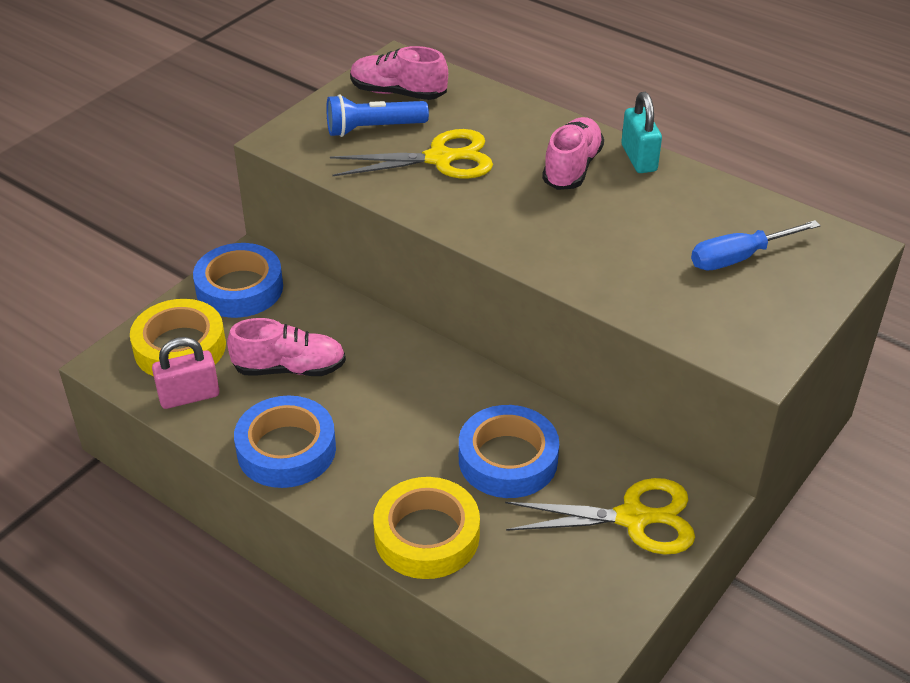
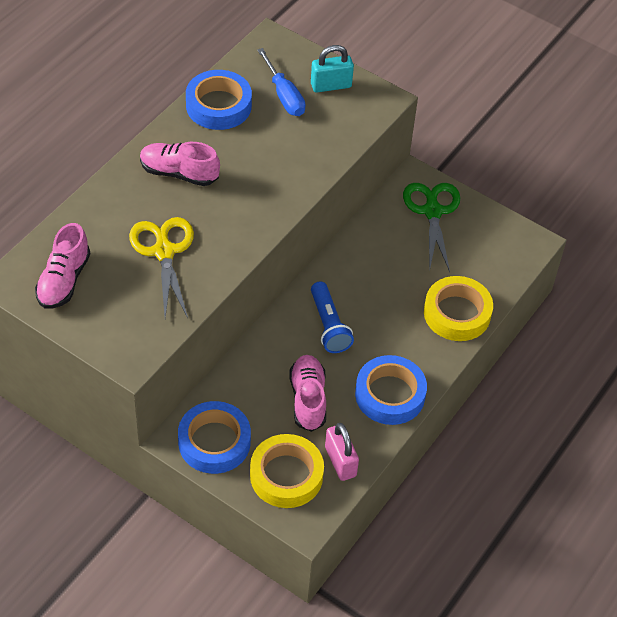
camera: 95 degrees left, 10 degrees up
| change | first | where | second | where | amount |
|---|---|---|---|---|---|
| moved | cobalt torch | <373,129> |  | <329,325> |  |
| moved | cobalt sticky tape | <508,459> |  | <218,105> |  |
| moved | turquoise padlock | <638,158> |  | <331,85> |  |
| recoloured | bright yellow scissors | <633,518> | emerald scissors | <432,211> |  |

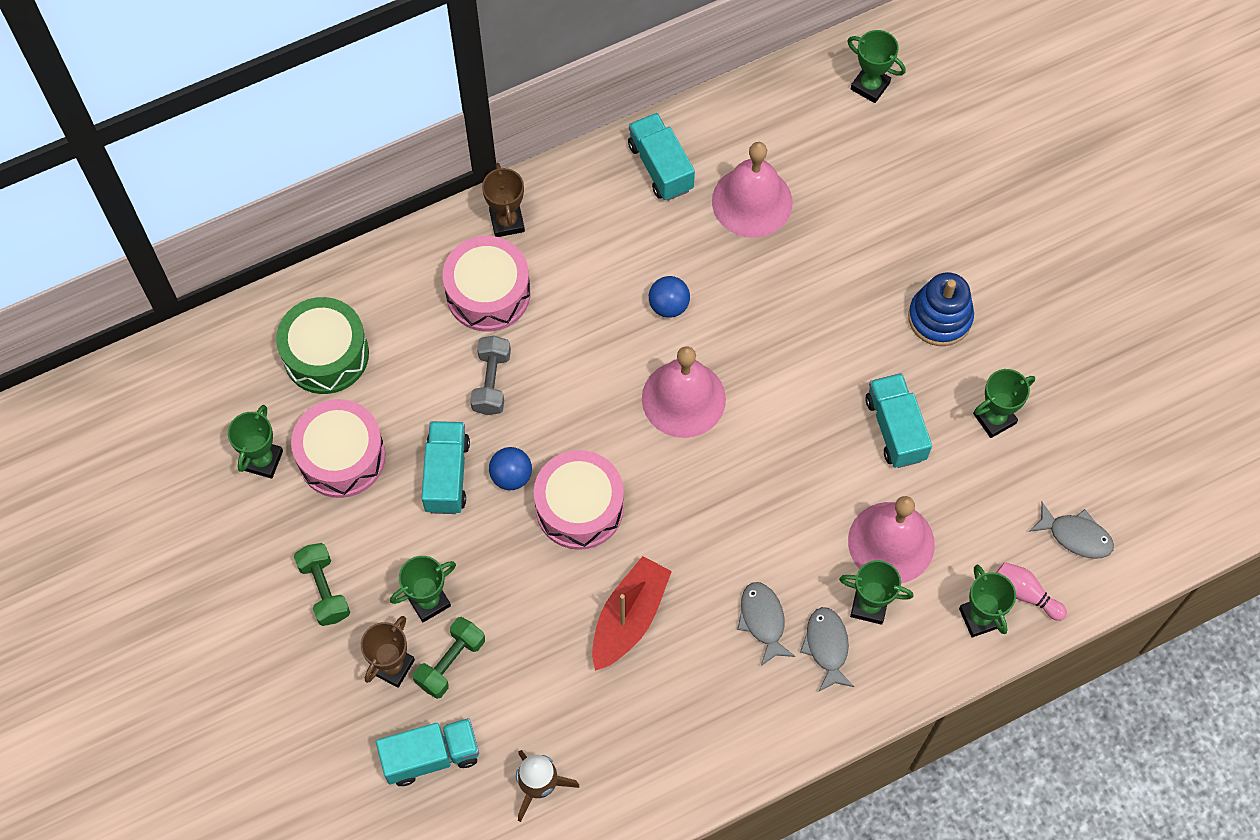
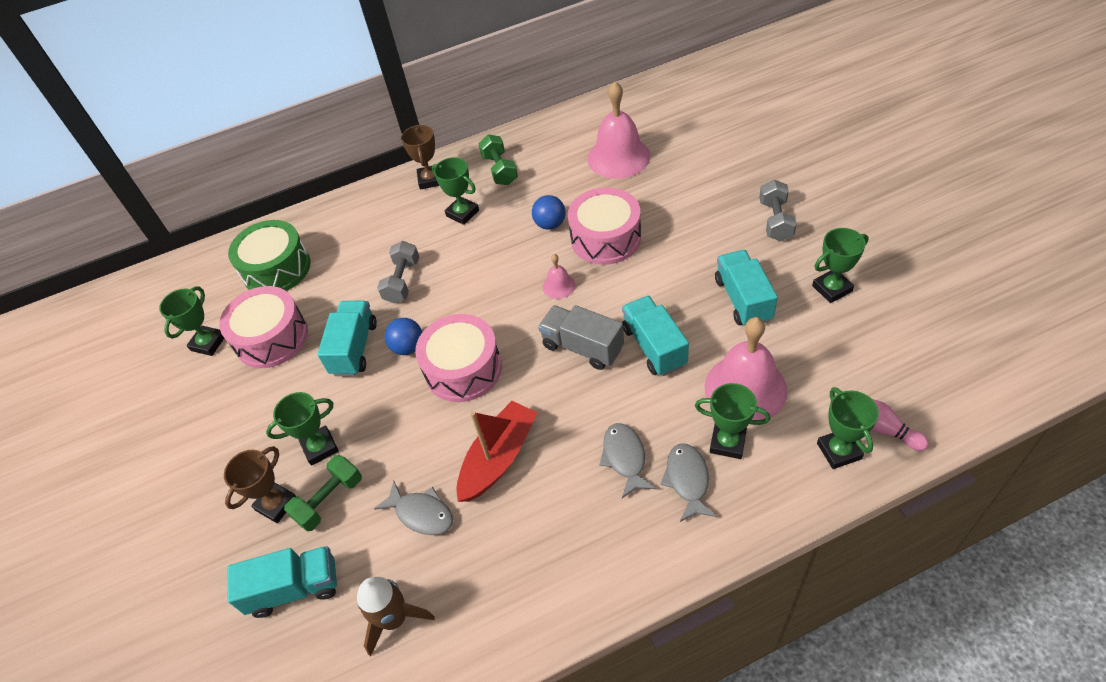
camera: 10 degrees right, 15 degrees down
| change | first | where | second | where | amount |
|---|---|---|---|---|---|
| added |  |  | ash-grey lorry | <582,347> |  |
| moved | emerald hand weight | <324,590> |  | <500,170> |  |
| moved | pink drum | <488,293> |  | <605,238> |  |
| moved | turquoise lorry | <660,167> |  | <654,347> |  |
| moved | emerald award cup | <870,86> |  | <462,213> |  |
| moved | ash-grey fish | <1076,536> |  | <421,513> |  |
| replaced | cobalt stacking toy | <939,317> | ash-grey hand weight | <775,221> |  |
| resized | pink bell | <683,398> |  | <559,286> | x0.47 |

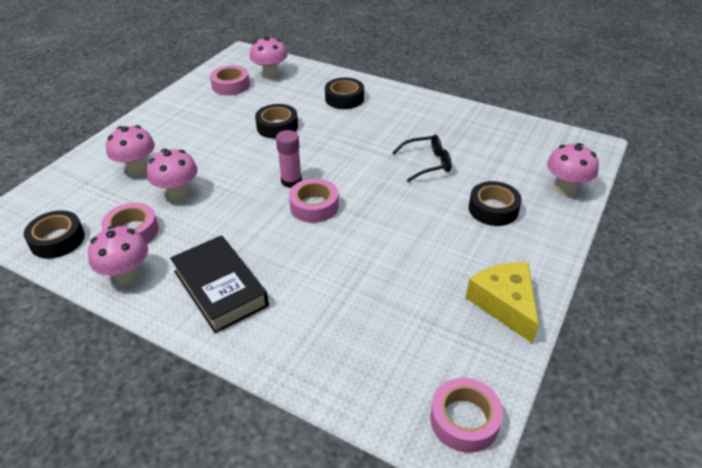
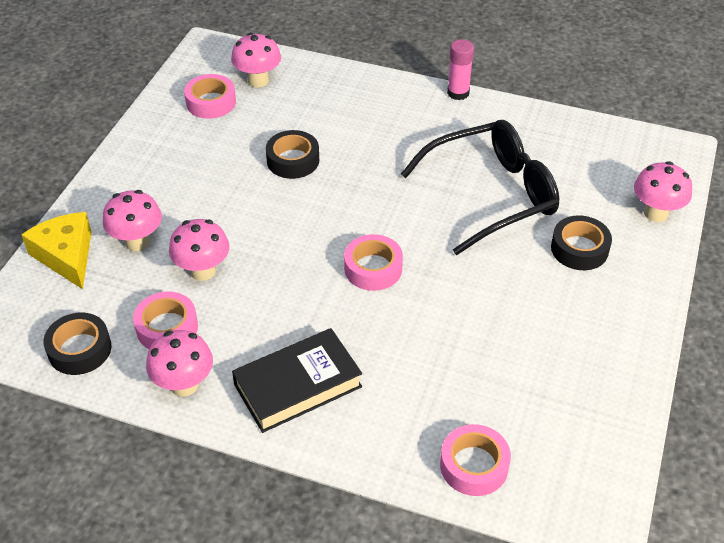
camera: 10 degrees left, 5 degrees up
| change | first | where | second | where | amount |
|---|---|---|---|---|---|
| removed | jet-black sticky tape | <344,98> |  |  |  |
| moved | pink glue stick | <291,181> |  | <458,93> |  |
| moved | pink sticky tape | <464,420> |  | <474,465> |  |
| moved | bright yellow cheese wedge | <505,304> |  | <66,255> |  |
| turned | jet-black hardback | <220,288> |  | <298,386> | 75 degrees counterclockwise |
| resized | jet-black spectacles | <426,163> |  | <490,195> | x2.05 |

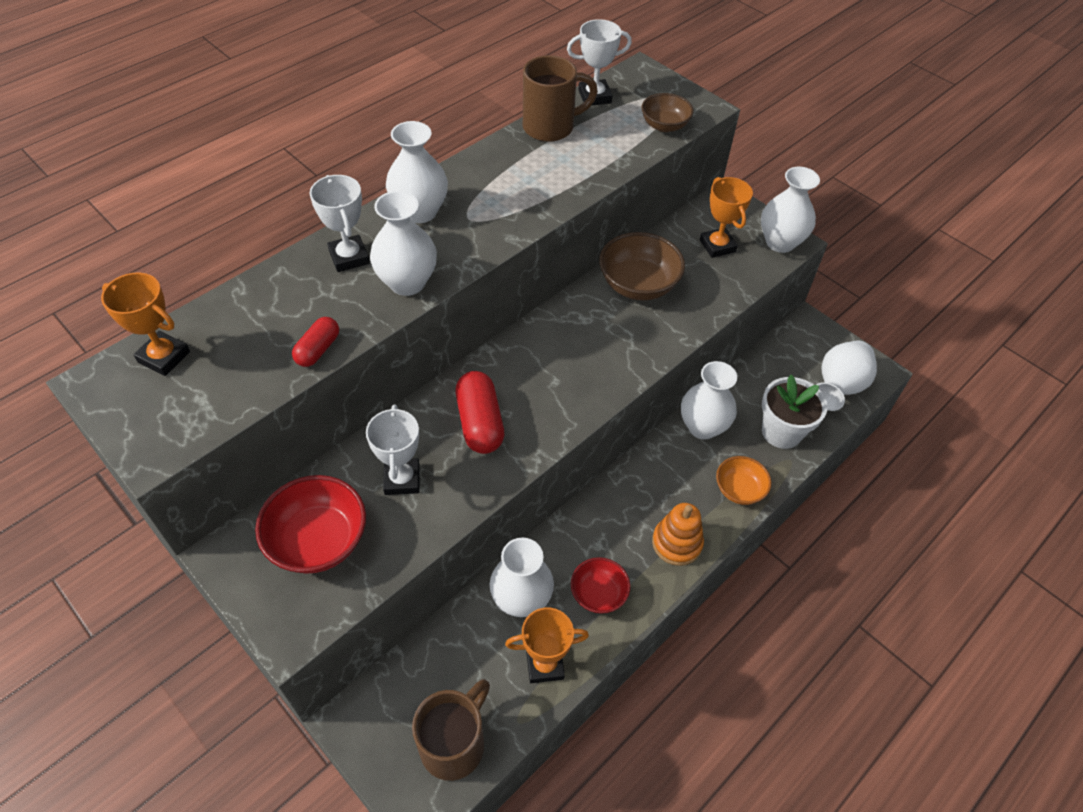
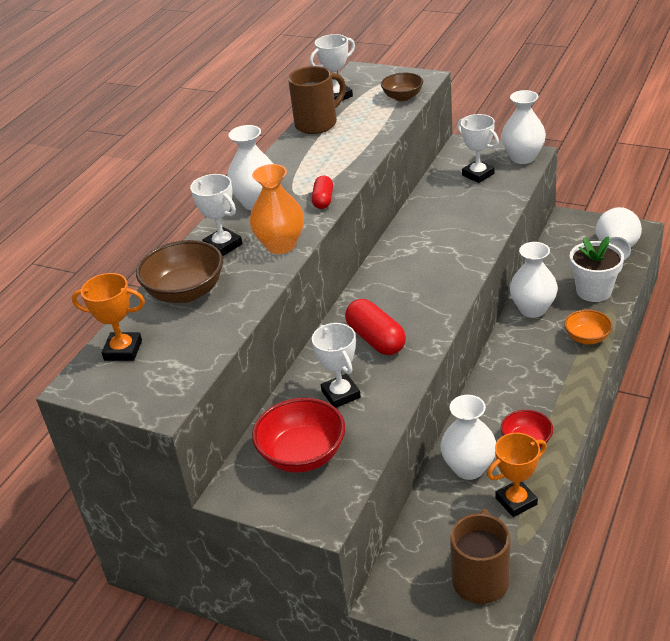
camera: 15 degrees left, 15 degrees down
| change | first | where | second | where | amount |
|---|---|---|---|---|---|
| removed | bright orange stacking toy | <677,543> |  |  |  |
| moved | crimson capsule | <318,350> |  | <323,200> |  |
| moved | russet serving bowl | <638,285> |  | <185,292> |  |
| recoloured | white vase | <407,282> | bright orange vase | <281,245> |  |
| recoloured | bright orange award cup | <717,246> | white award cup | <478,174> |  |

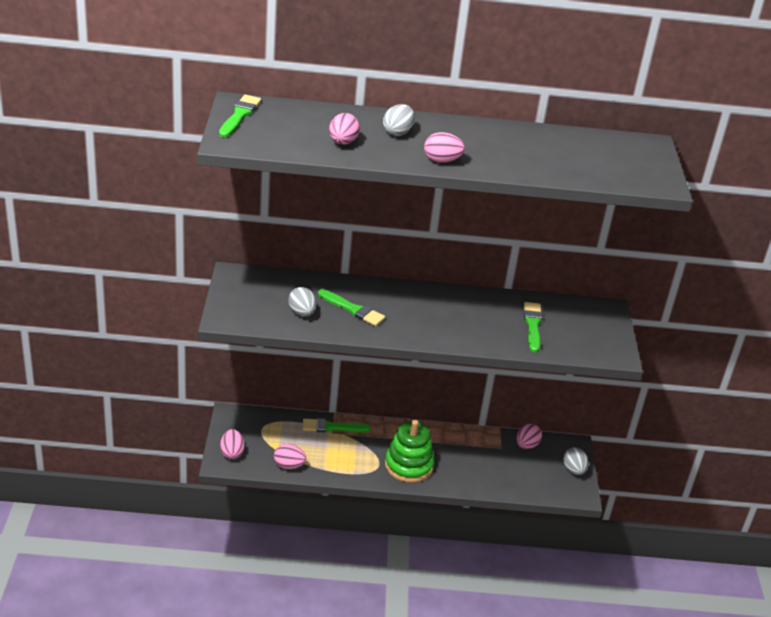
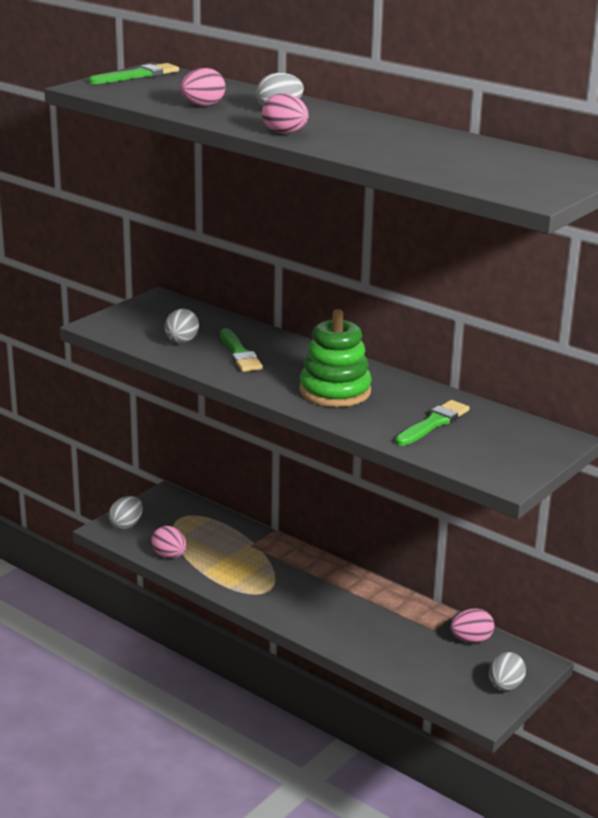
camera: 40 degrees right, 10 degrees down
| change | first | where | second | where | amount |
|---|---|---|---|---|---|
| removed | emerald brush | <332,427> |  |  |  |
| moved | emerald stacking toy | <408,465> |  | <335,391> |  |
| recoloured | pink egg | <232,453> | ash-grey egg | <126,525> |  |

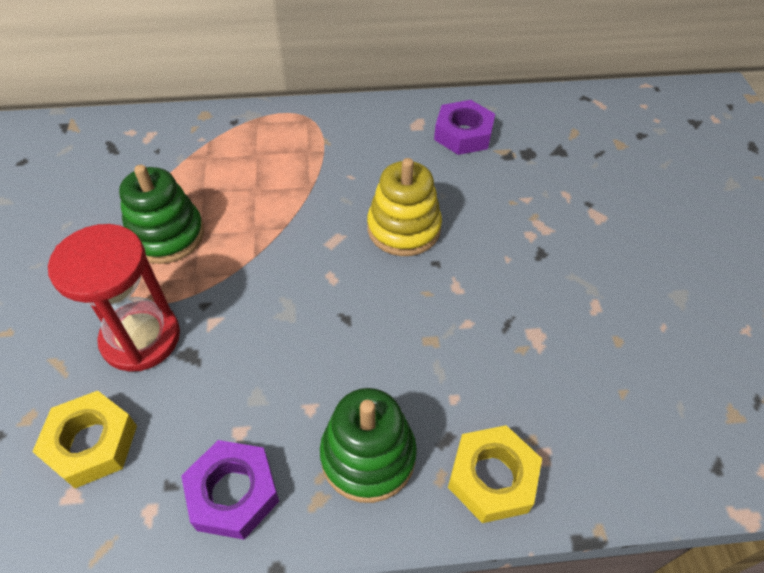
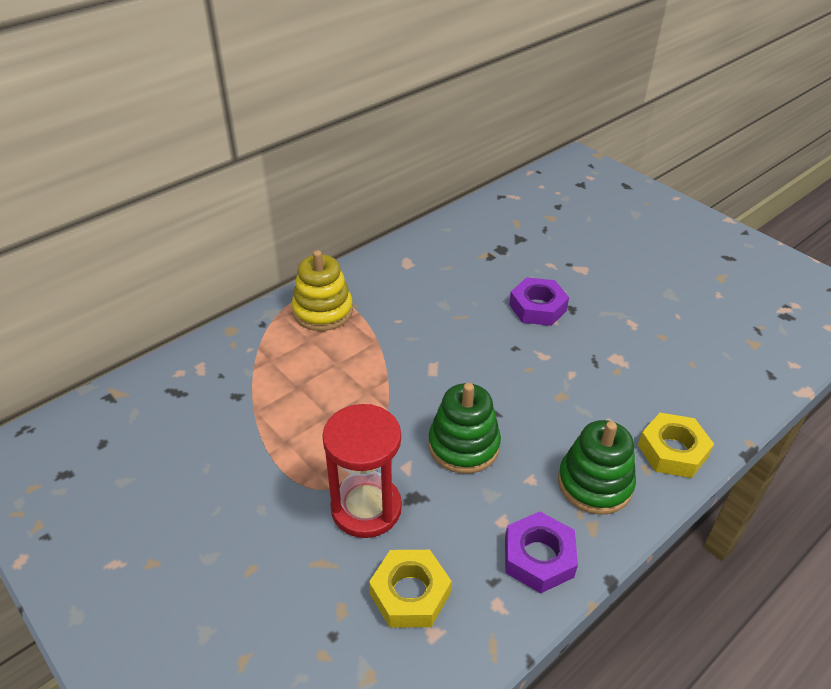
camera: 35 degrees left, 10 degrees down
| change | first | where | second | where | amount |
|---|---|---|---|---|---|
| moved | emerald stacking toy | <166,235> |  | <463,445> |  |
| moved | bright yellow stacking toy | <403,228> |  | <323,311> |  |
| moved | purple nut | <463,134> |  | <537,307> |  |

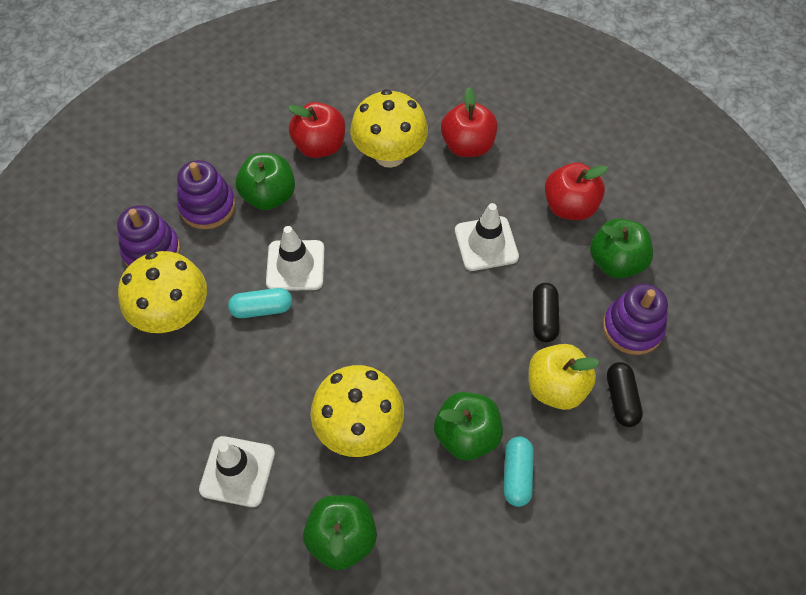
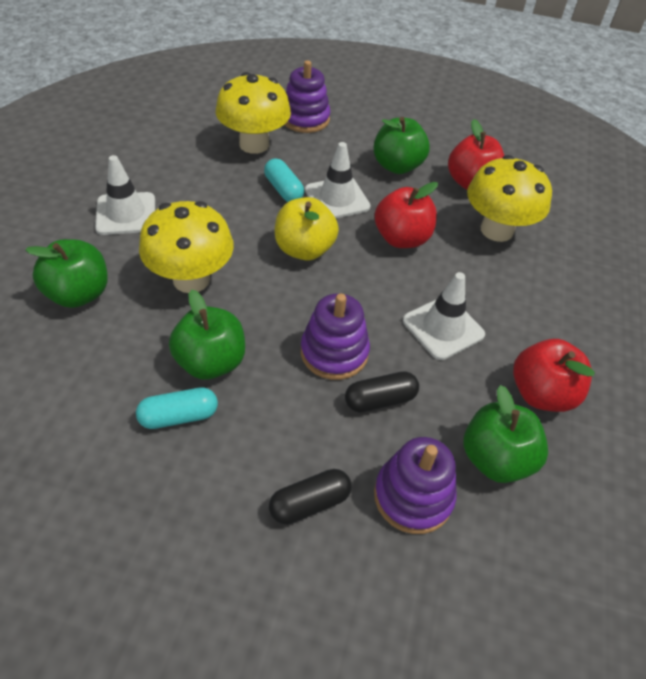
camera: 65 degrees right, 10 degrees down
| change | first | where | second | where | amount |
|---|---|---|---|---|---|
| moved | purple stacking toy | <207,206> |  | <334,352> |  |
| moved | crimson toy apple | <467,145> |  | <401,238> |  |
| moved | bright yellow toy apple | <556,387> |  | <304,249> |  |

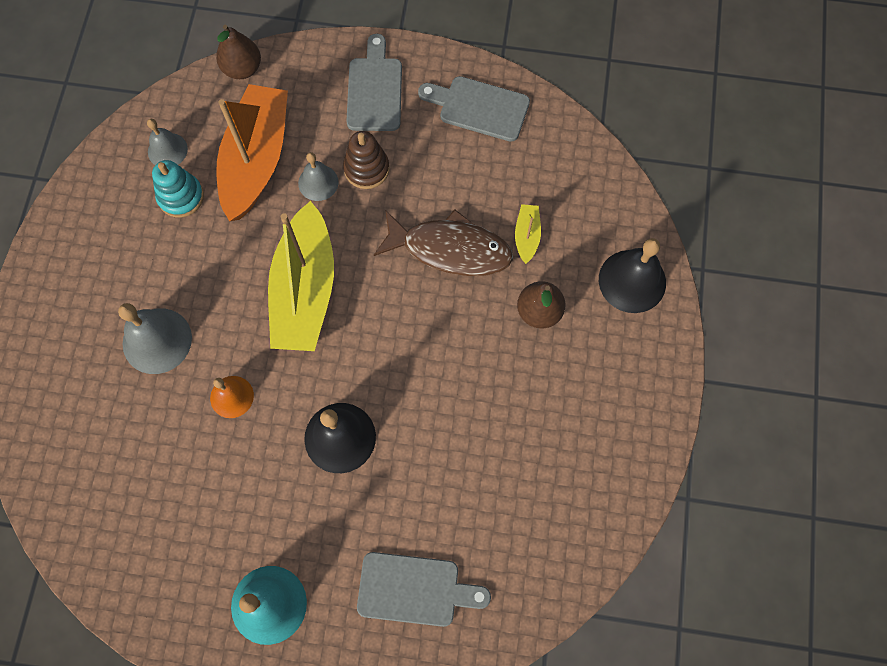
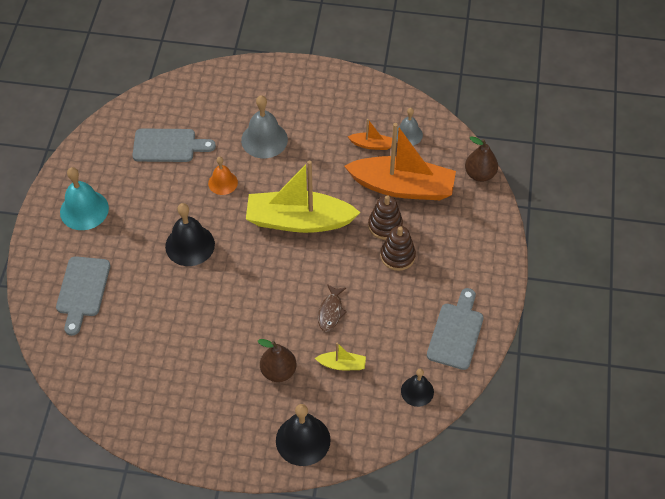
camera: 90 degrees right, 15 degrees down
| change | first | where | second | where | amount |
|---|---|---|---|---|---|
| added |  |  | jet-black bell | <417,391> |  |
| moved | ash-grey cutting board | <374,90> |  | <168,146> |  |
| replaced | turquoise stacking toy | <181,197> | bright orange boat | <371,145> |  |
| replaced | ash-grey bell | <318,182> | russet stacking toy | <385,225> |  |
| resized | russet fish | <450,249> |  | <331,312> | x0.52 |

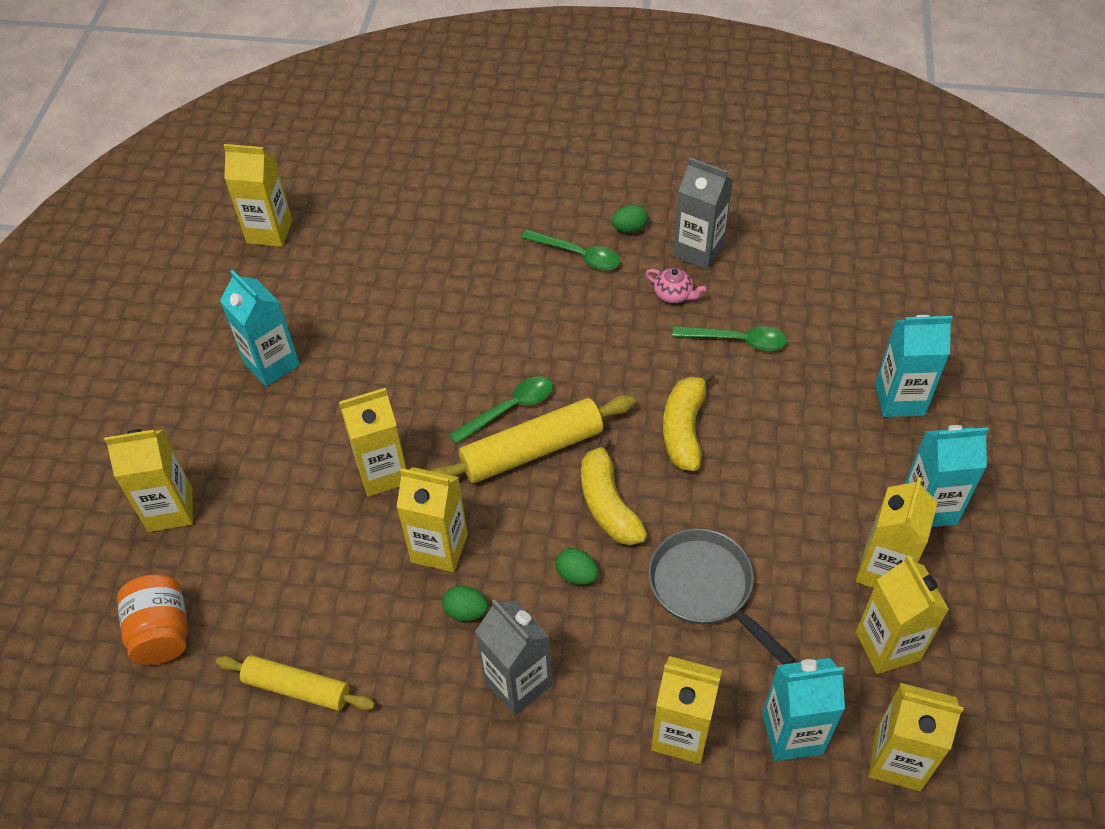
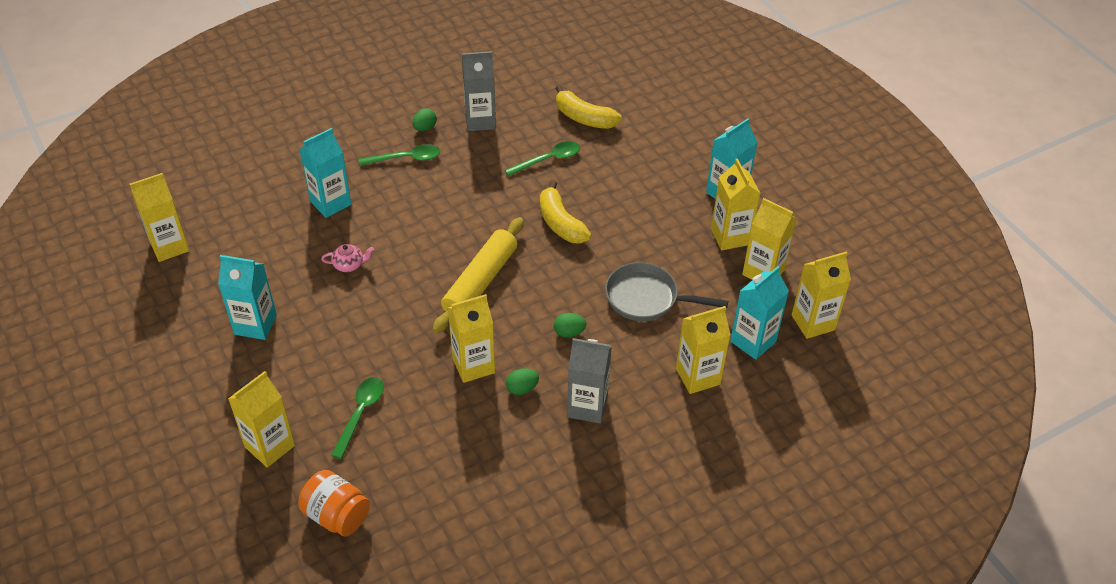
camera: 40 degrees left, 5 degrees down
| change | first | where | second | where | amount |
|---|---|---|---|---|---|
| removed | bright yellow dough roller | <297,688> |  |  |  |
| removed | bright yellow carton | <382,473> |  |  |  |
| moved | emerald spoon | <509,409> |  | <360,413> |  |
| moved | bright yellow banana fruit | <608,504> |  | <584,118> |  |
| moved | pink tea pot | <673,294> |  | <349,265> |  |
| moved | turquoise carton | <899,399> |  | <330,203> |  |

